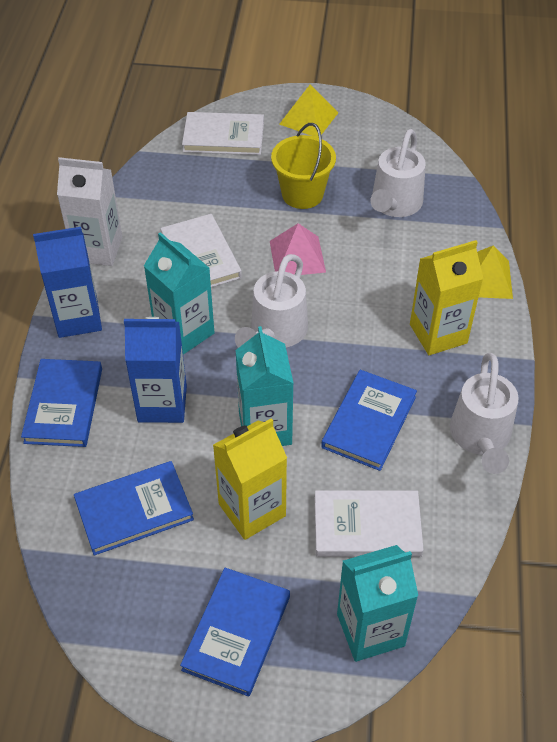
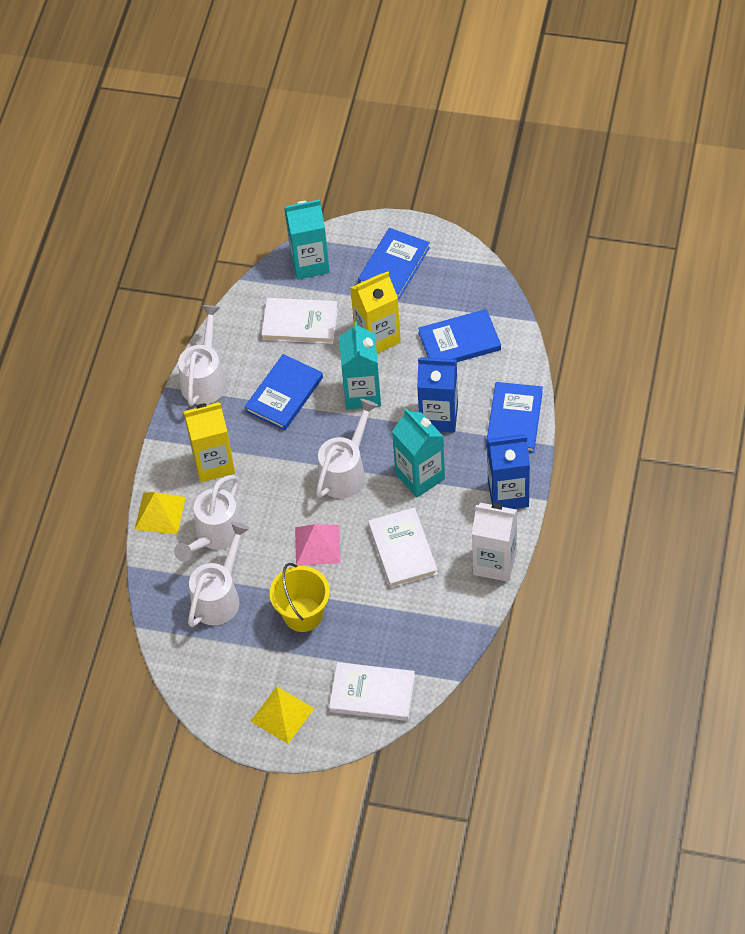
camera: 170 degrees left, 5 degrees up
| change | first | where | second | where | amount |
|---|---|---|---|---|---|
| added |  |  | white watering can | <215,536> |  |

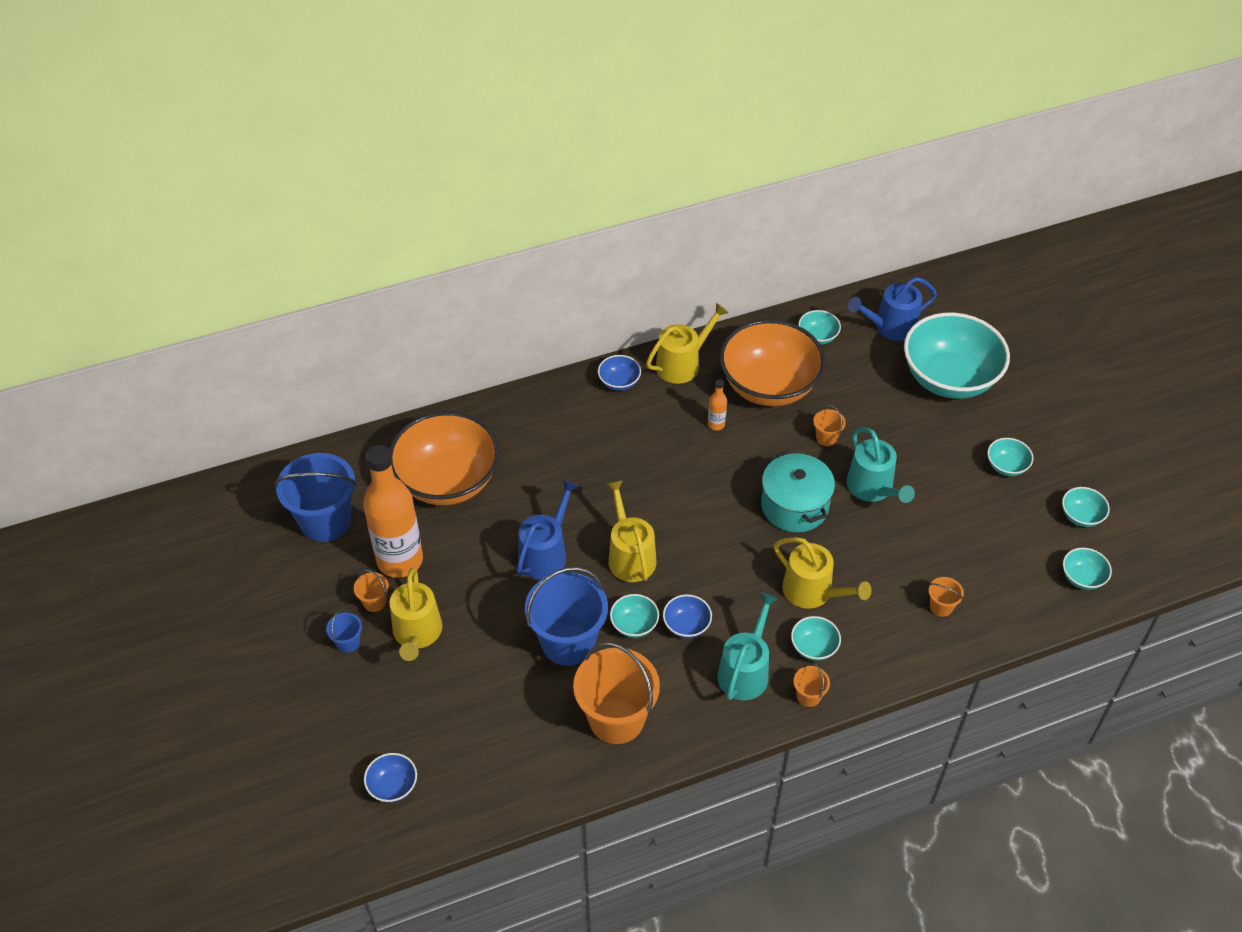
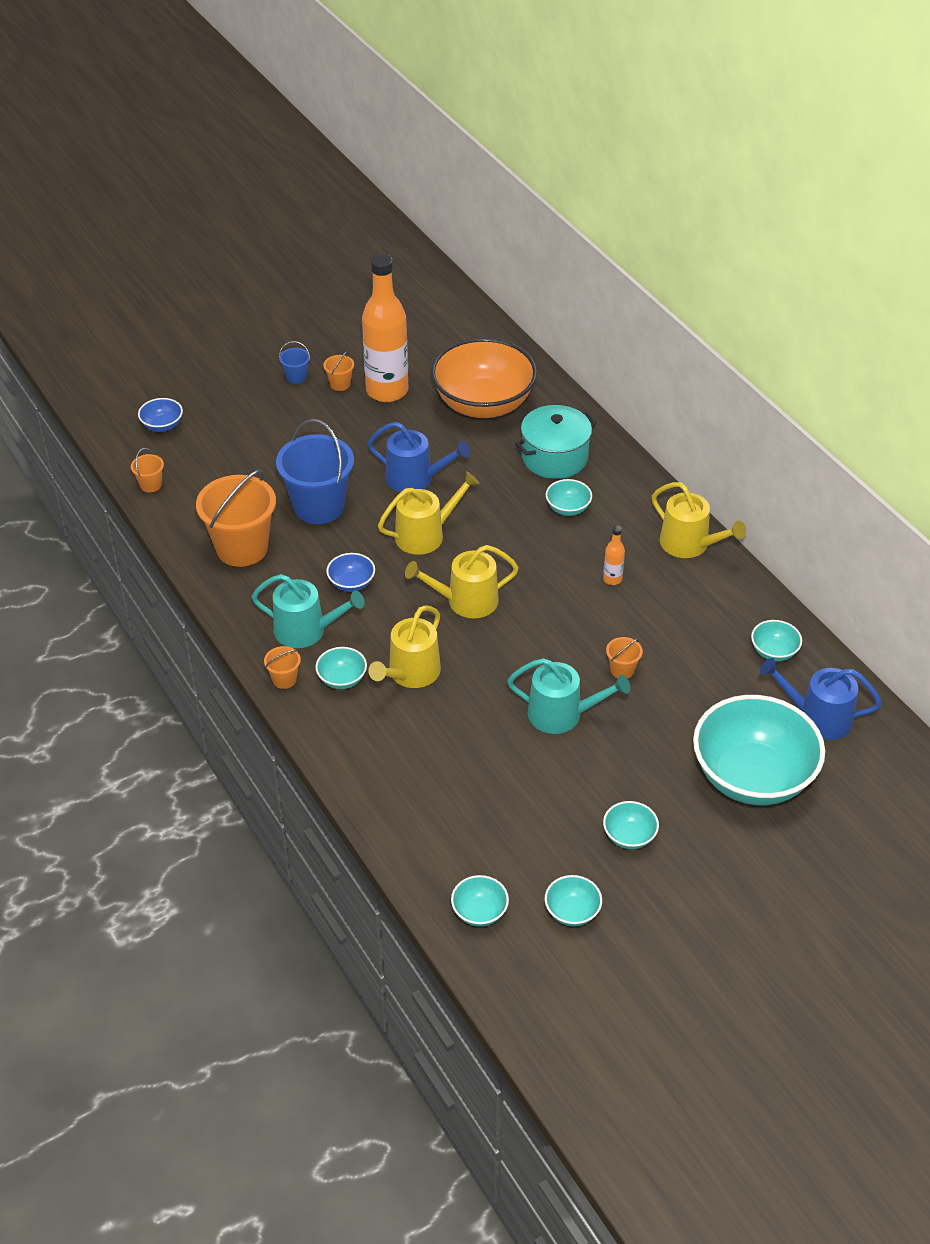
camera: 80 degrees right, 5 degrees down
| change | first | where | second | where | amount |
|---|---|---|---|---|---|
| removed | cobalt pail | <325,521> |  |  |  |
| removed | cobalt serving bowl | <619,382> |  |  |  |
| removed | bright orange serving bowl | <769,386> |  |  |  |
| moved | bright yellow watering can | <417,633> |  | <466,601> |  |
| moved | turquoise serving bowl | <634,625> |  | <568,508> |  |
| moved | turquoise cooking pot | <794,506> |  | <554,457> |  |
| moved | bright orange pail | <941,607> |  | <150,485> |  |
| turned | turquoise watering can | <873,488> |  | <561,714> | 135 degrees counterclockwise |
| turned | cobalt watering can | <891,327> |  | <818,717> | 45 degrees counterclockwise |

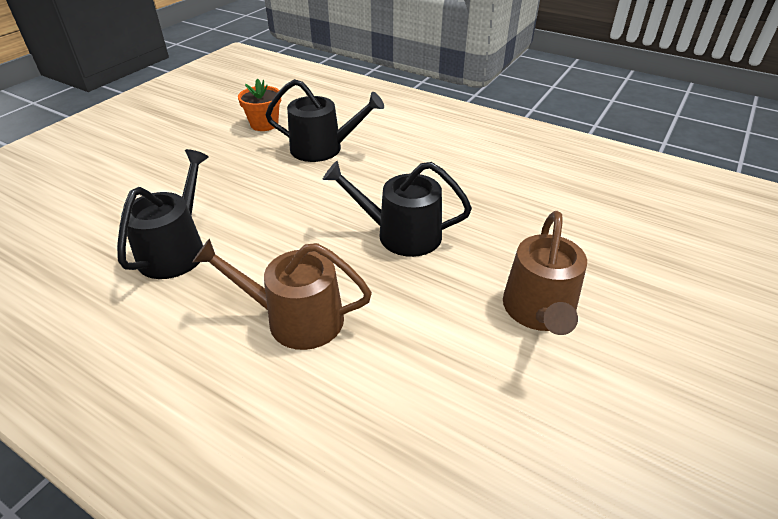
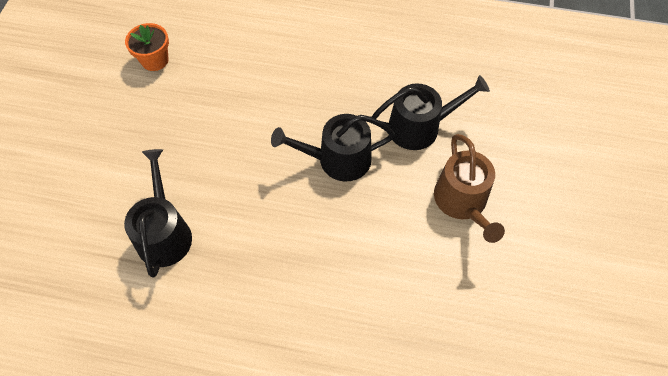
camera: 20 degrees left, 20 degrees up
| change | first | where | second | where | amount |
|---|---|---|---|---|---|
| removed | russet watering can | <295,319> |  |  |  |
| moved | jet-black watering can | <323,148> |  | <420,127> |  |

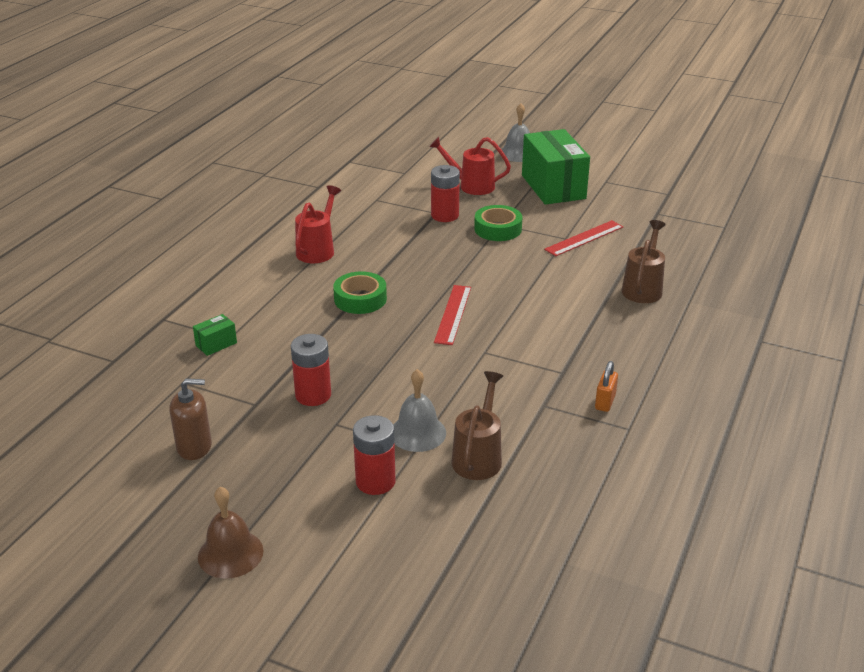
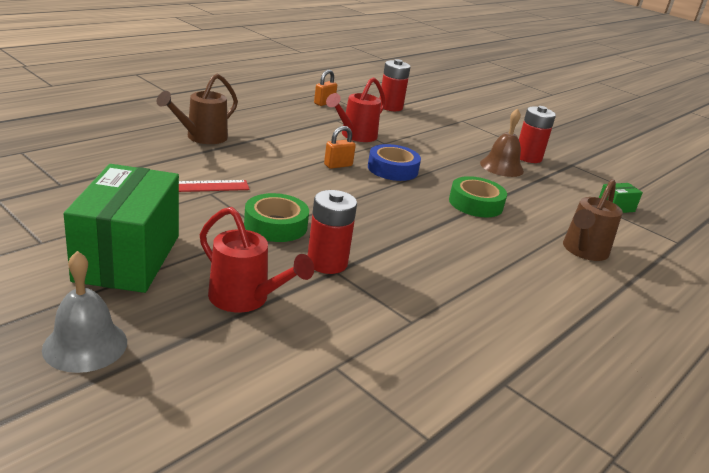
camera: 165 degrees left, 5 degrees down
| change | first | where | second | where | amount |
|---|---|---|---|---|---|
| removed | russet soap pump | <194,447> |  |  |  |
| removed | ash-grey bell | <417,433> |  |  |  |
| added |  |  | bright orange padlock | <338,165> |  |
| moved | russet bell | <230,553> |  | <501,167> |  |
| moved | crimson watering can | <318,250> |  | <355,136> |  |
| moved | crimson power cell | <375,481> |  | <390,107> |  |
| moved | russet watering can | <478,457> |  | <583,251> |  |
| replaced | crimson measuring stick | <453,314> | cobalt sticky tape | <392,169> |  |

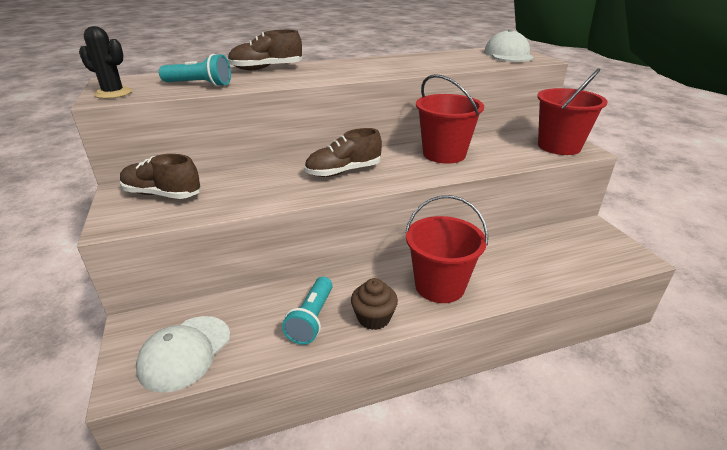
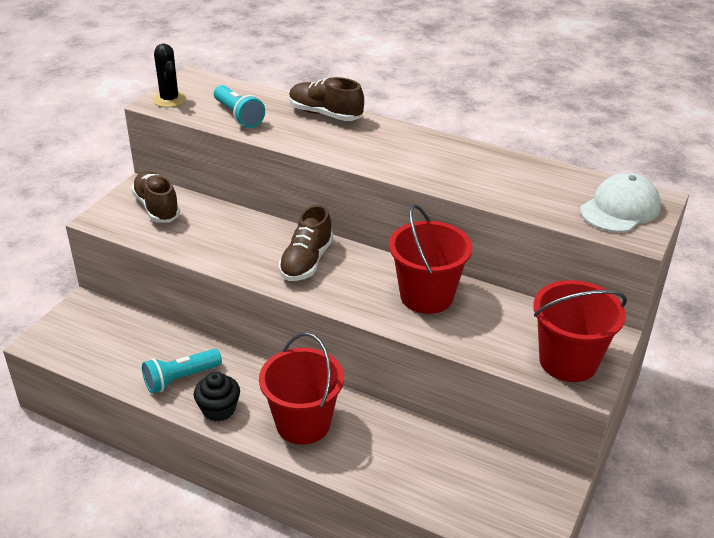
camera: 45 degrees right, 5 degrees up
| change | first | where | second | where | amount |
|---|---|---|---|---|---|
| removed | white cap | <185,352> |  |  |  |
| recoloured | russet fairy cake | <373,318> | jet-black fairy cake | <218,409> |  |
| turned | russet shoe | <343,171> |  | <306,262> | 90 degrees counterclockwise |

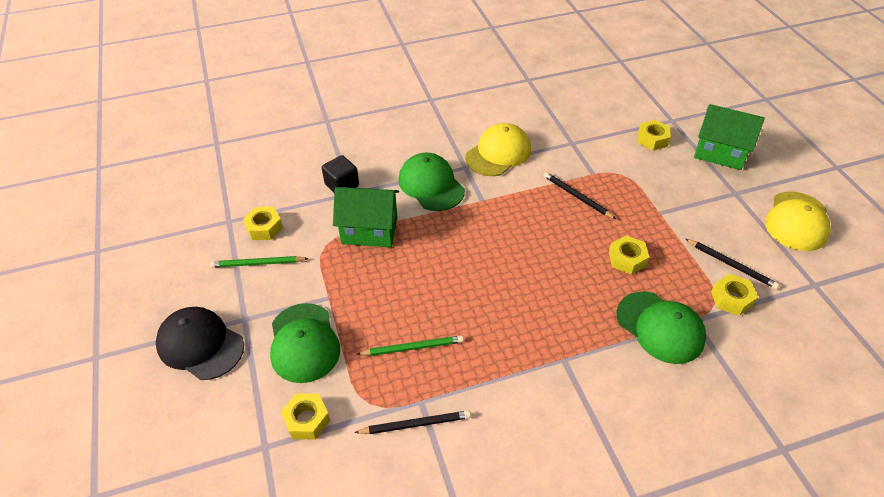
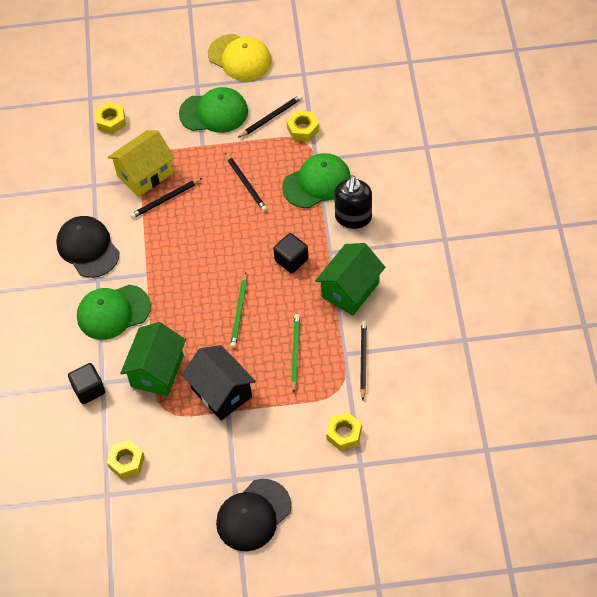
camera: 75 degrees left, 10 degrees up
| change | first | where | second | where | amount |
|---|---|---|---|---|---|
| added |  |  | bright yellow cottage | <145,174> |  |
| added |  |  | jet-black cottage | <221,392> |  |
| added |  |  | jet-black cube | <291,260> |  |
| added |  |  | jet-black soap pump | <353,217> |  |
| moved | emerald wooden pencil | <258,263> |  | <239,312> |  |
| moved | emerald cap | <304,343> |  | <214,112> |  |
| moved | emerald cottage | <720,152> |  | <350,290> |  |
| replaced | bright yellow nut | <627,259> | jet-black wooden pencil | <246,184> |  |
| recoloured | bright yellow cap | <498,153> | jet-black cap | <88,248> |  |

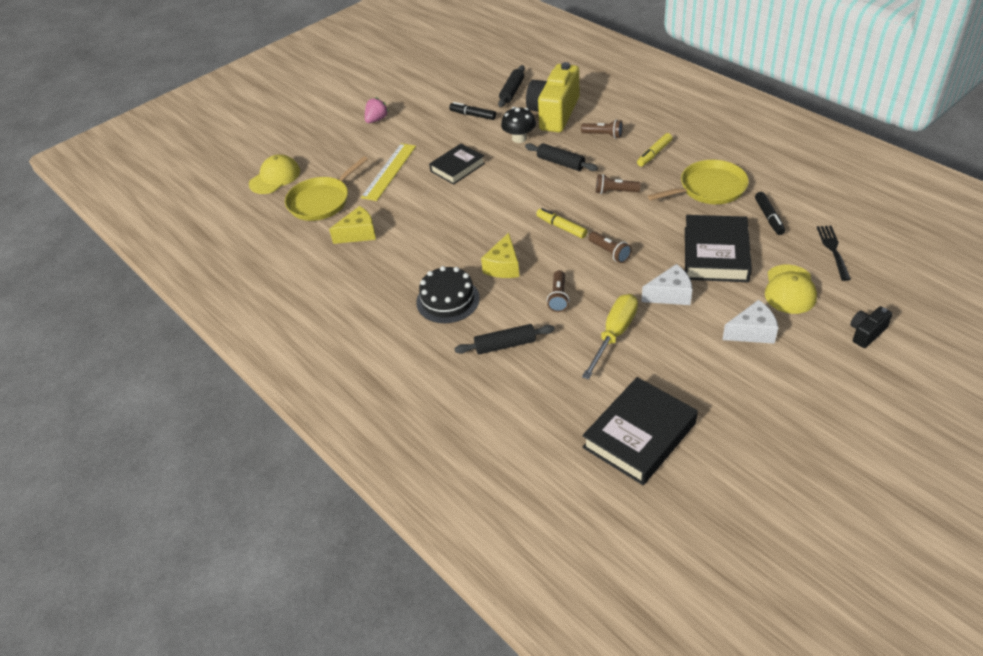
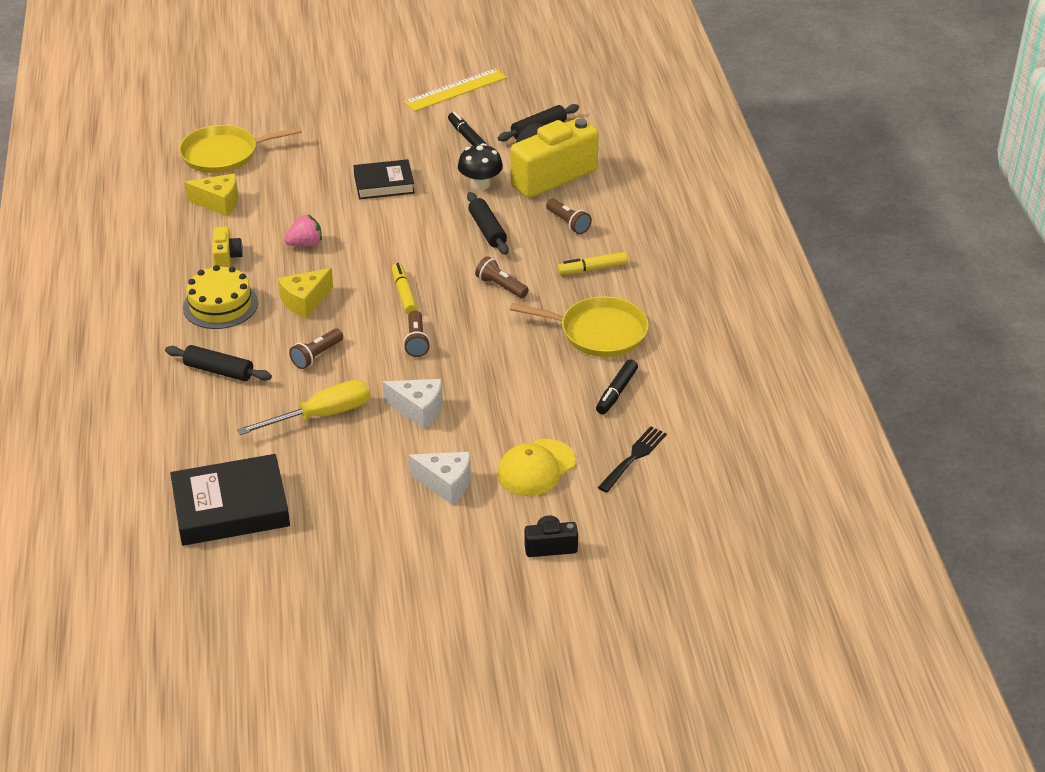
camera: 30 degrees right, 5 degrees down
| change | first | where | second | where | amount |
|---|---|---|---|---|---|
| removed | bright yellow cap | <275,177> |  |  |  |
| removed | jet-black hardback | <715,254> |  |  |  |
| added |  |  | bright yellow camera | <227,257> |  |
| moved | bright yellow measuring stick | <389,171> |  | <455,90> |  |
| moved | pink berry | <376,119> |  | <305,244> |  |
| recoloured | jet-black gateau | <448,300> | bright yellow gateau | <220,305> |  |

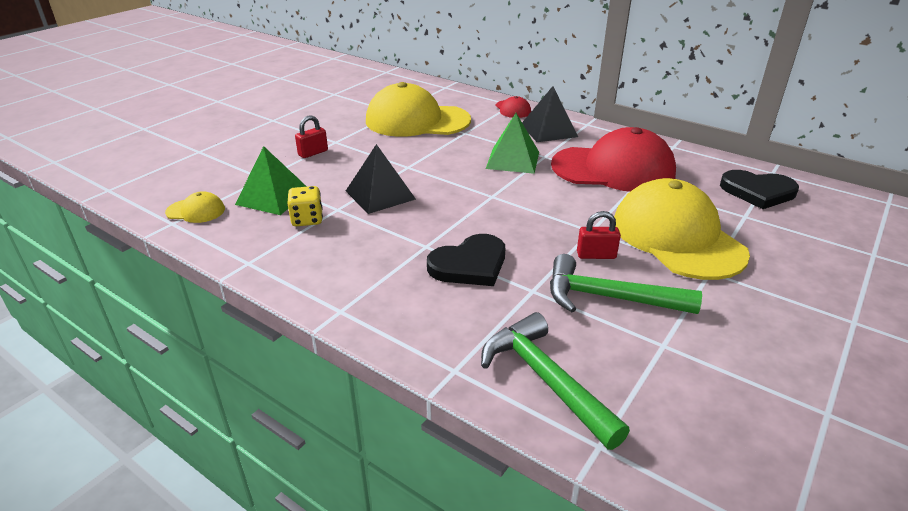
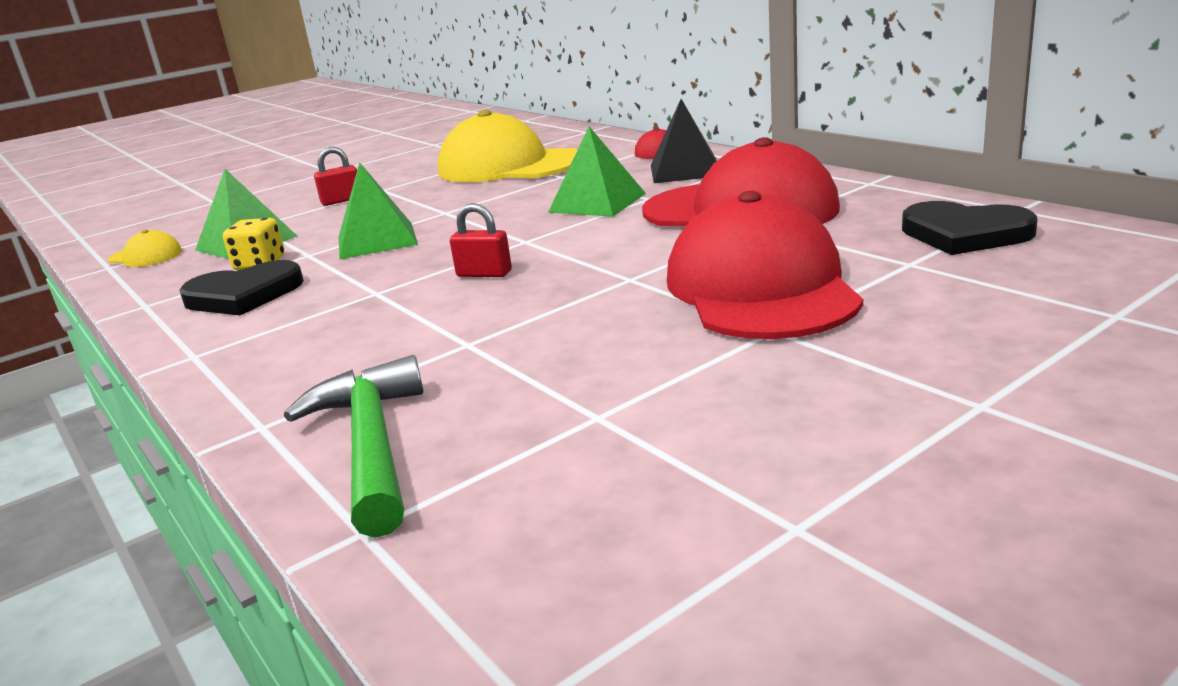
camera: 20 degrees right, 10 degrees down
| change | first | where | second | where | amount |
|---|---|---|---|---|---|
| removed | emerald hammer | <609,297> |  |  |  |
| moved | jet-black love heart | <469,264> |  | <244,295> |  |
| moved | crimson padlock | <596,255> |  | <484,274> |  |
| recoloured | jet-black pyramid shape | <380,195> | emerald pyramid shape | <376,240> |  |
| recoloured | bright yellow cap | <677,237> | crimson cap | <761,287> |  |

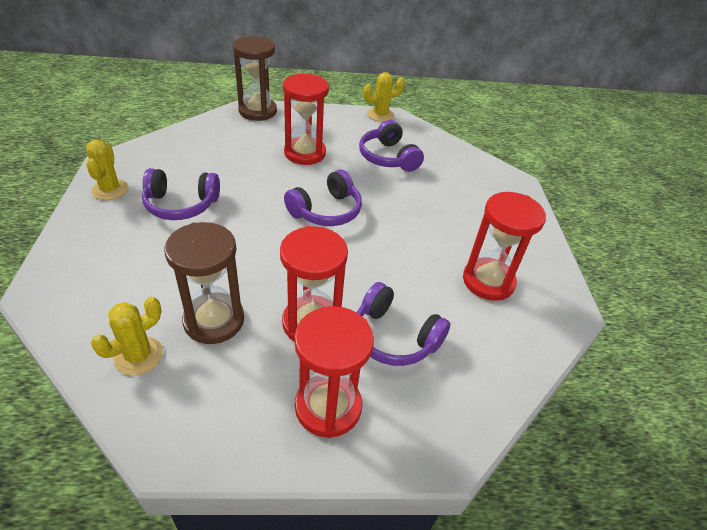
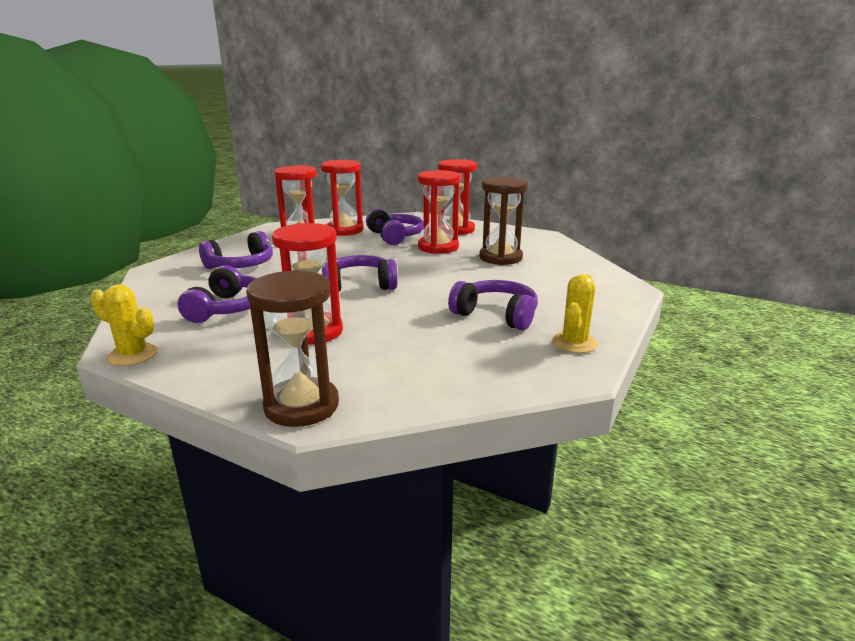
camera: 145 degrees left, 20 degrees down
| change | first | where | second | where | amount |
|---|---|---|---|---|---|
| removed | bright yellow cactus | <138,356> |  |  |  |
| added |  |  | purple headphones | <241,265> |  |
| added |  |  | crimson sand timer | <344,230> |  |

